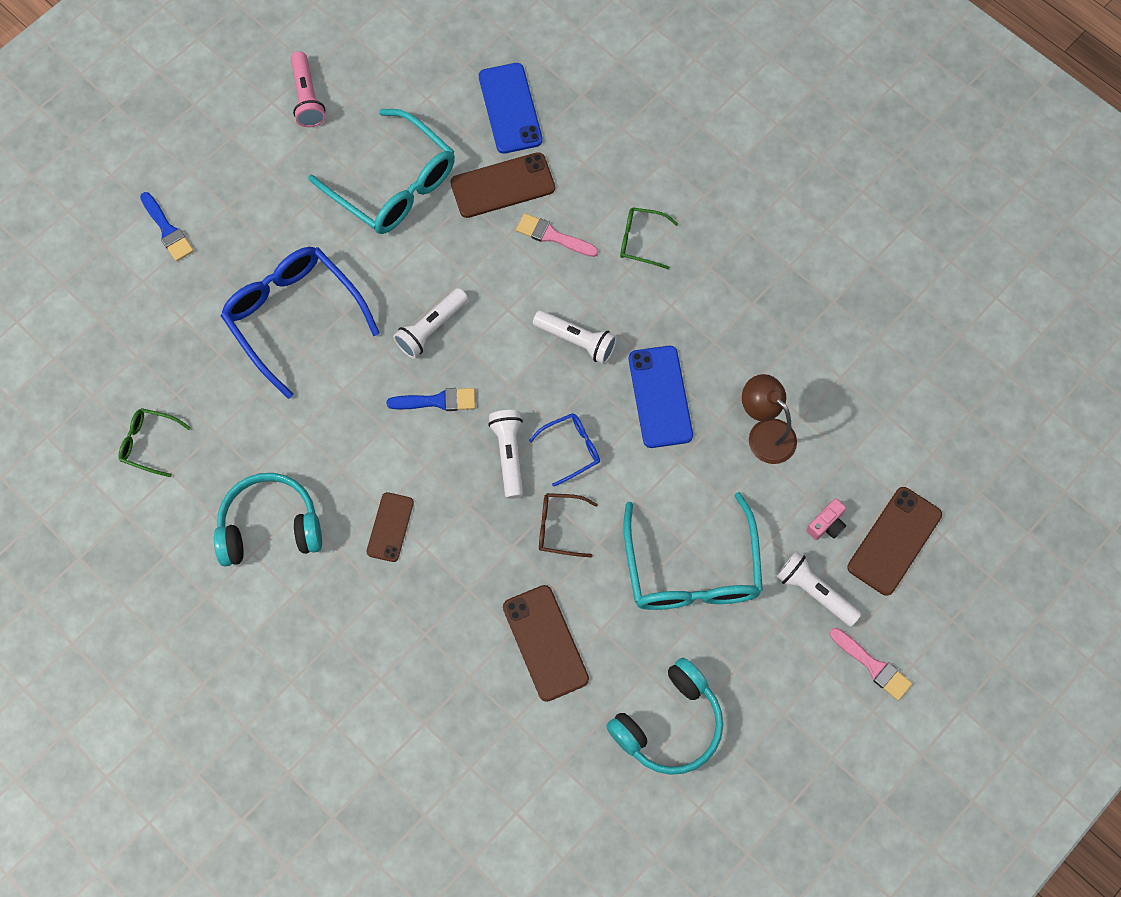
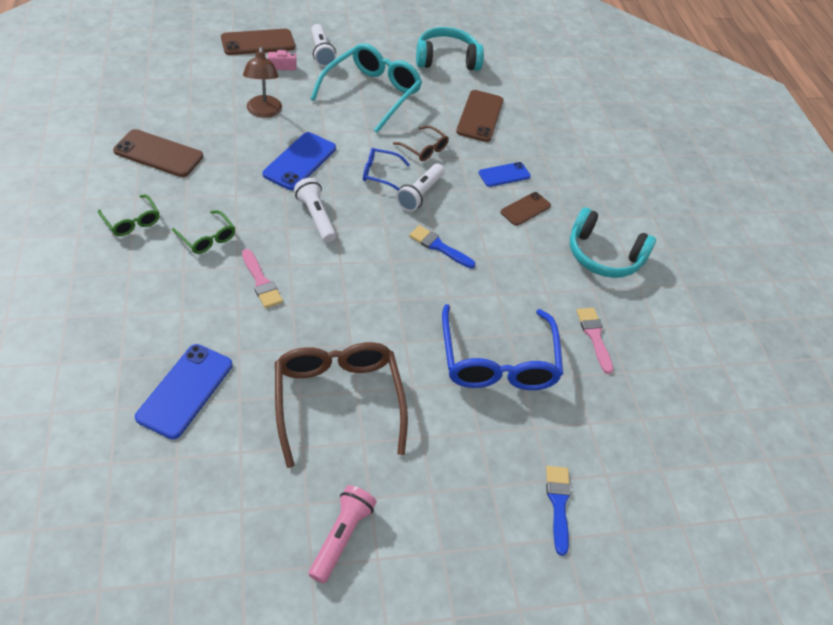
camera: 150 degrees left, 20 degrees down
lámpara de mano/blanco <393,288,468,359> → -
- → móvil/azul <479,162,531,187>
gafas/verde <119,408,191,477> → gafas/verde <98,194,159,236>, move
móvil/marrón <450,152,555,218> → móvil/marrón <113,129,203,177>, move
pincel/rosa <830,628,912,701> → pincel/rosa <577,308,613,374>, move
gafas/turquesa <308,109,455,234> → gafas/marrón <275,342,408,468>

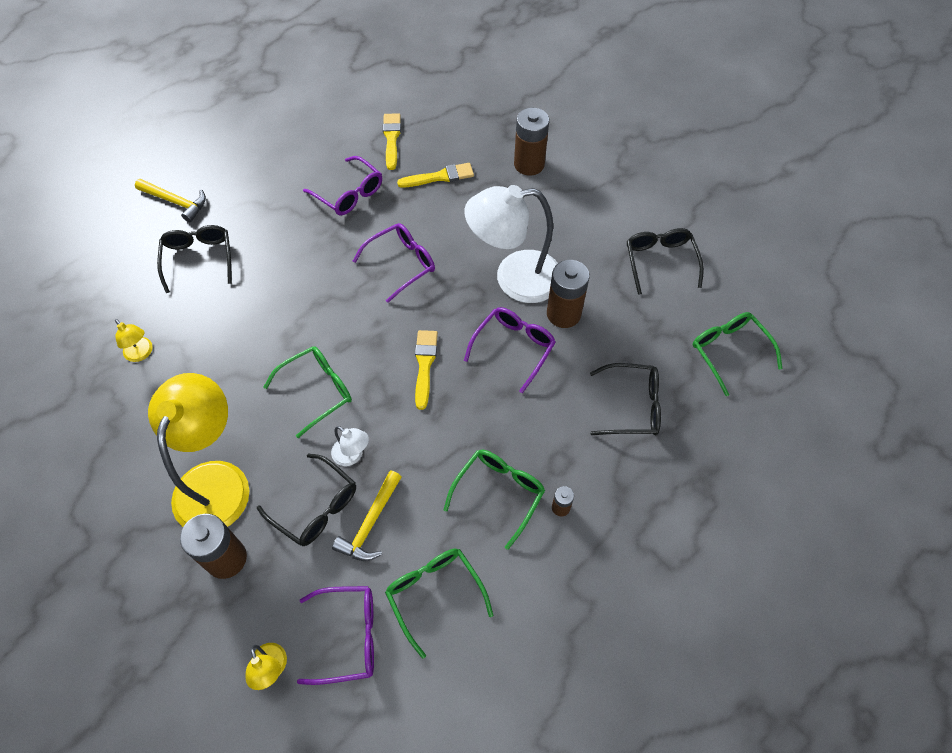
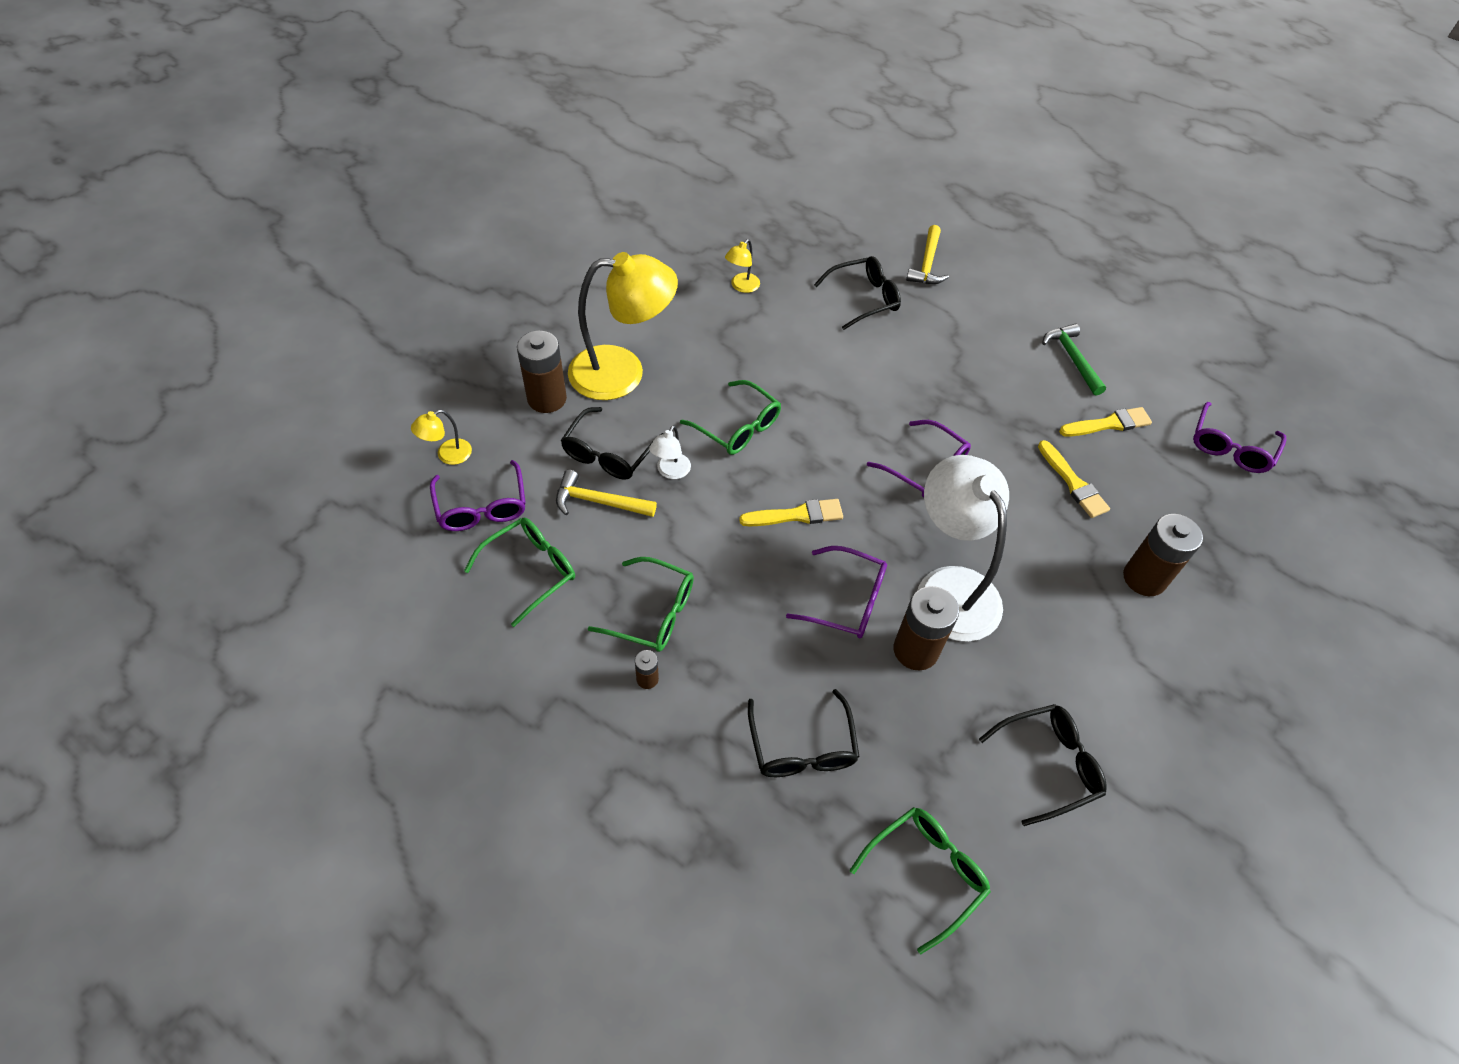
camera: 75 degrees right, 5 degrees down
- → martillo/verde <1042,324,1106,396>
gafas/morado <303,156,382,215> → gafas/morado <1193,402,1286,473>, move

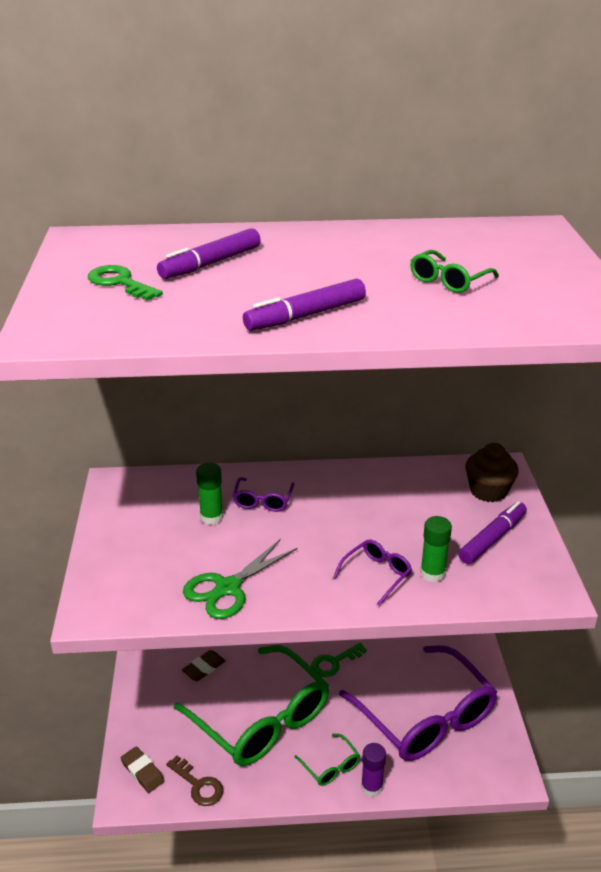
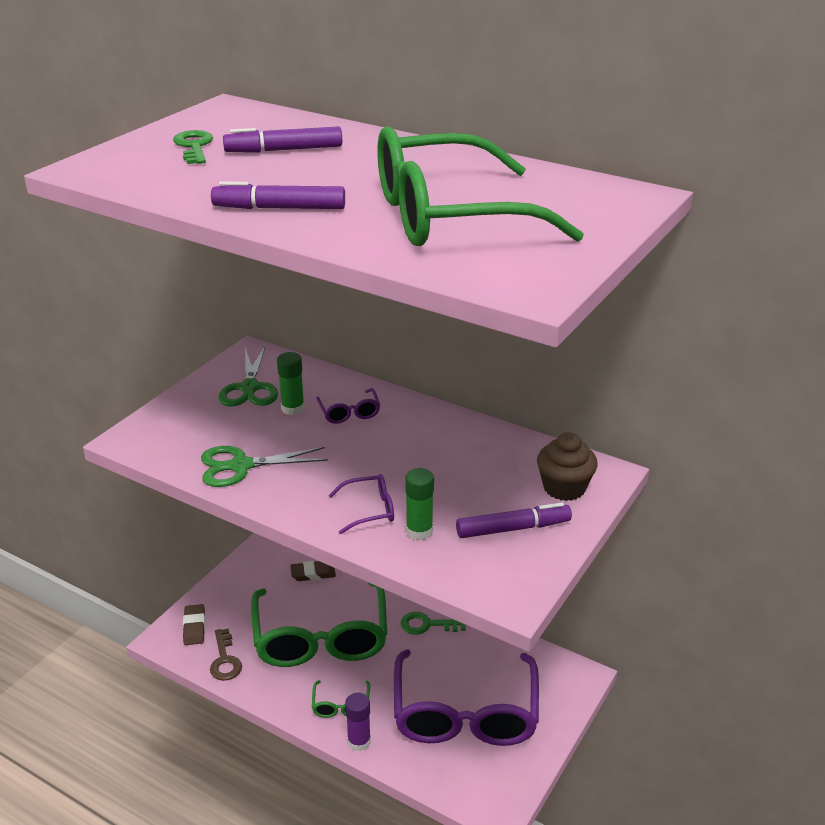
camera: 35 degrees right, 0 degrees up
- → tijeras/verde <219,347,278,407>
gafas/morado <233,477,294,512> → gafas/morado <316,388,380,424>, 60 degrees counterclockwise
gafas/verde <410,250,499,293> → gafas/verde <377,126,584,246>, x2.50

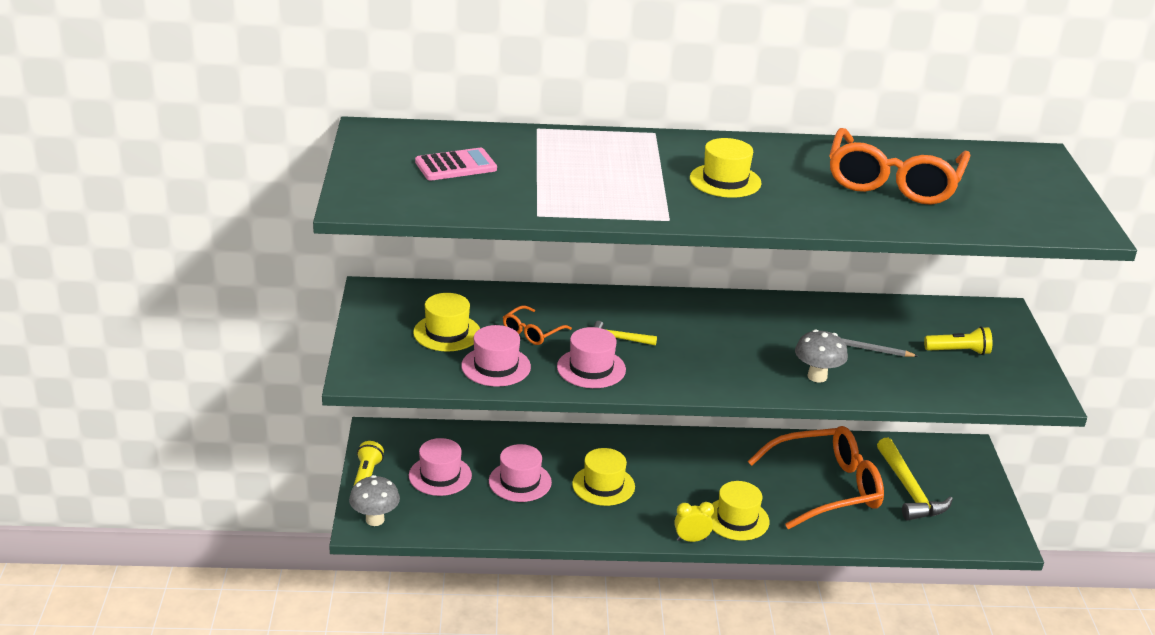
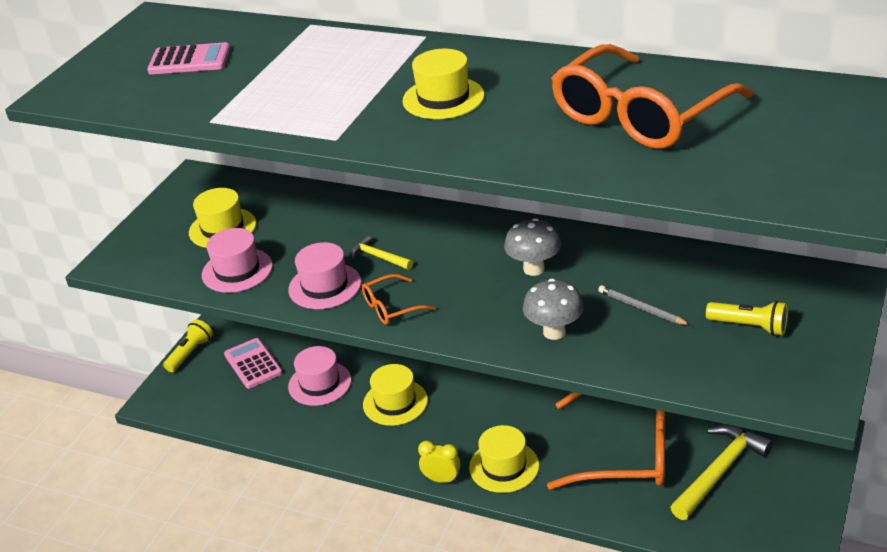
camera: 30 degrees right, 5 degrees up
seta/gris <349,475,400,526> → seta/gris <504,218,561,276>, move
gafas/naranja <503,305,572,345> → gafas/naranja <362,274,436,325>, move
sombrero/rosa <409,438,472,496> → calculadora/rosa <224,338,282,389>
martillo/amarillo <877,438,953,521> → martillo/amarillo <670,424,773,520>, 150 degrees counterclockwise

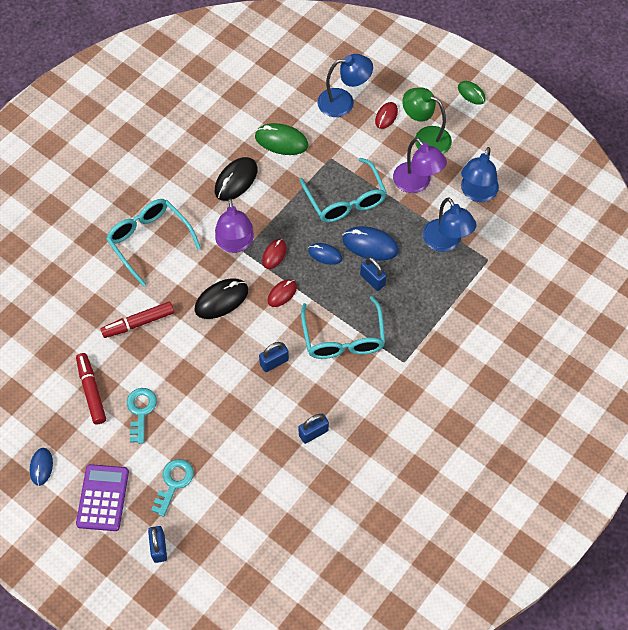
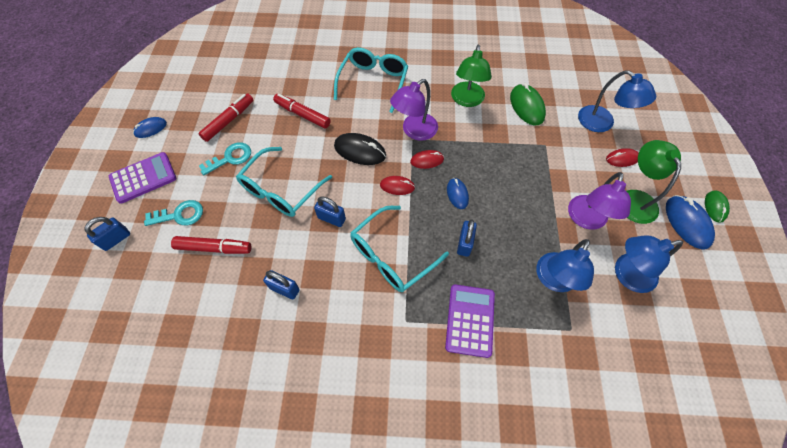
camera: 55 degrees right, 0 degrees up
- → rotulador/rojo <171,236,252,254>
- → calculadora/morado <445,285,495,358>
gafas/turquesa <300,158,387,222> → gafas/turquesa <236,147,332,217>, move
ratón/azul <342,226,399,261> → ratón/azul <666,195,715,250>, move
ratón/negro <215,157,258,201> → lámpara/verde <451,44,492,107>

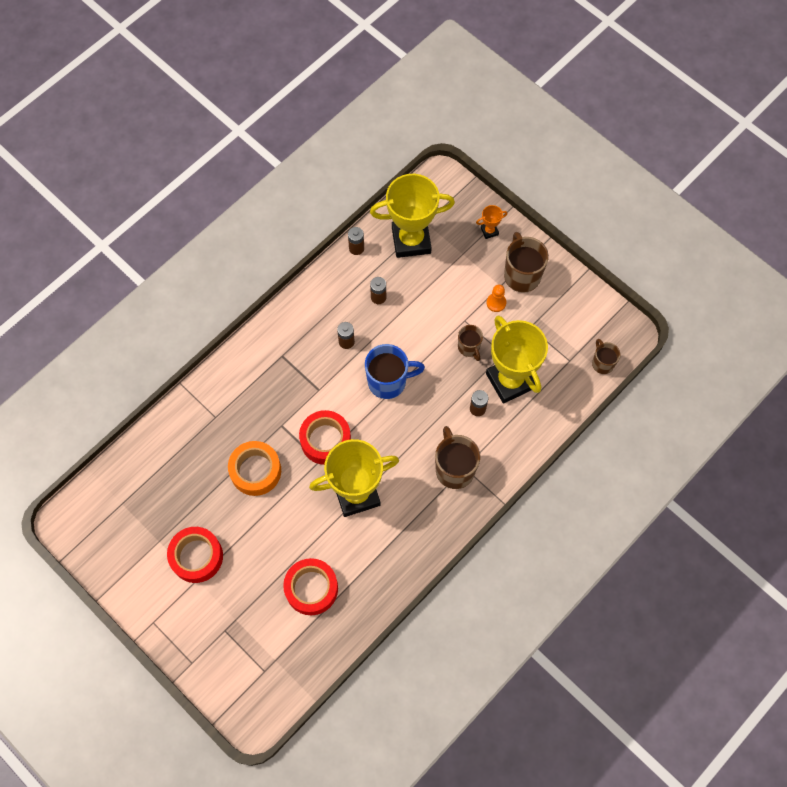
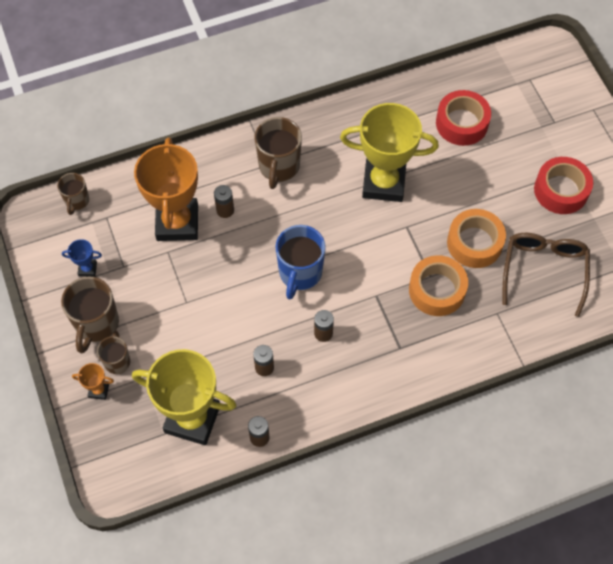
camera: 155 degrees left, 5 degrees down
cinta adhesiva/rojo <299,410,351,465> → -
peón/naranja <486,285,506,312> → -
- → trofeo/azul <62,239,102,277>
- → cinta adhesiva/naranja <409,255,468,316>
- → gafas/marrón <503,233,590,317>
taza/marrón <458,325,483,361> → taza/marrón <97,331,130,374>, move
trofeo/amarillo <486,316,548,404> → trofeo/naranja <134,137,198,241>
taza/azul <365,344,425,399> → taza/azul <276,225,326,299>, 90 degrees counterclockwise

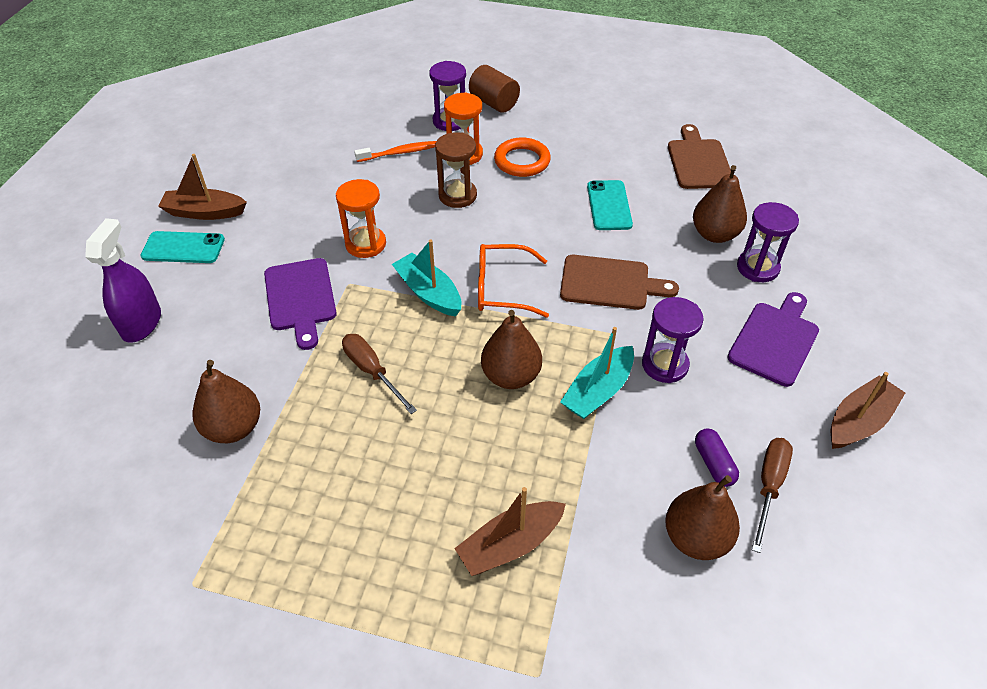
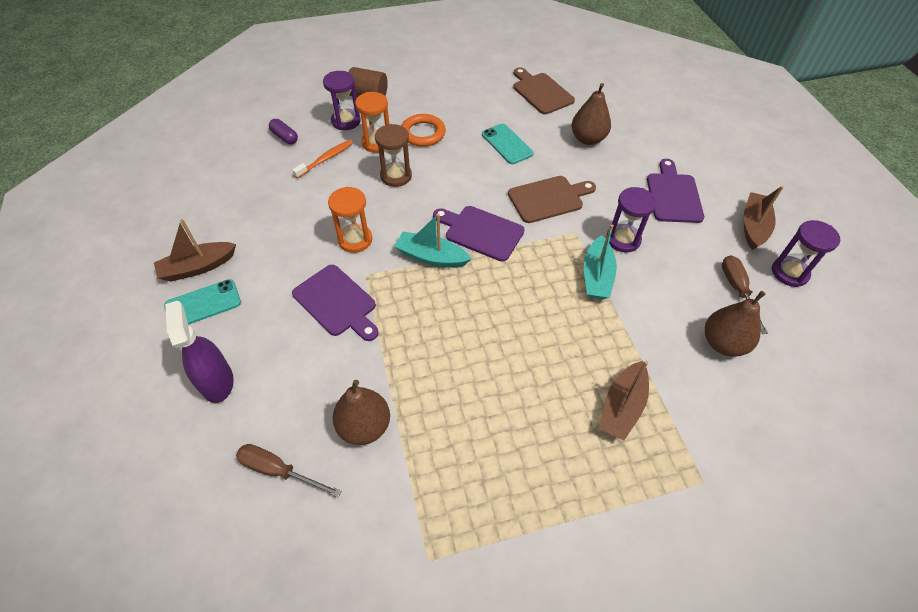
camera: 30 degrees left, 5 degrees up
pera/marrón <481,310,542,389> → -
destornillador/marrón <342,334,417,414> → destornillador/marrón <236,444,341,497>, move
cápsula/morado <695,428,739,487> → cápsula/morado <269,119,298,144>, move
reloj de arena/morado <737,202,799,282> → reloj de arena/morado <772,220,840,287>, move
gafas/naranja <478,244,549,318> → tabla de cortar/morado <433,206,525,262>

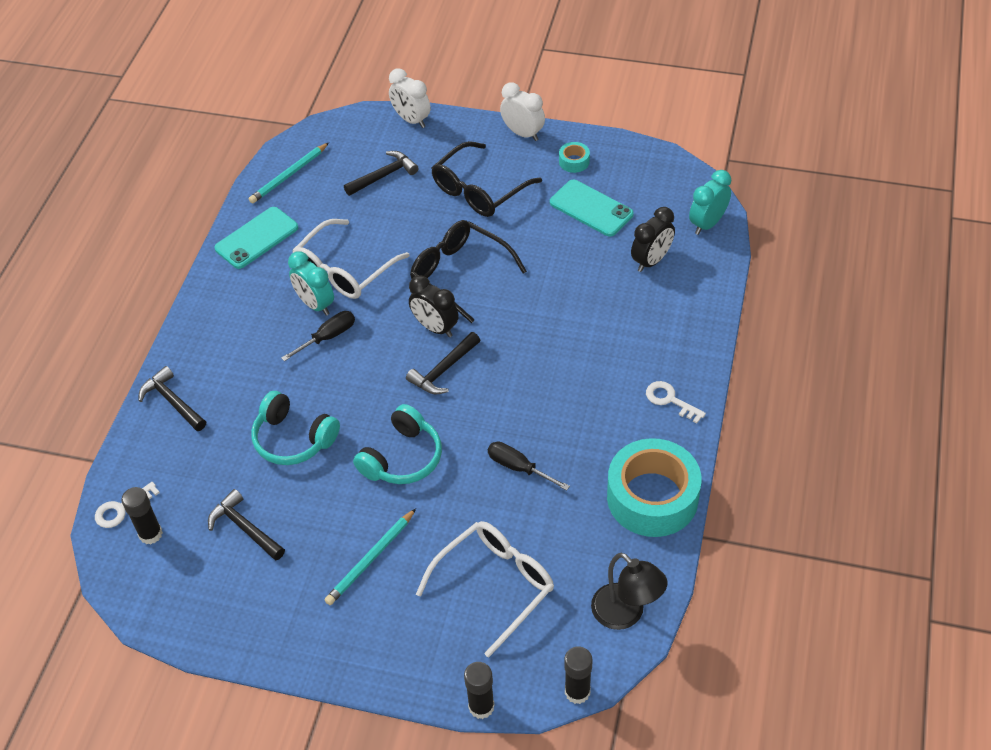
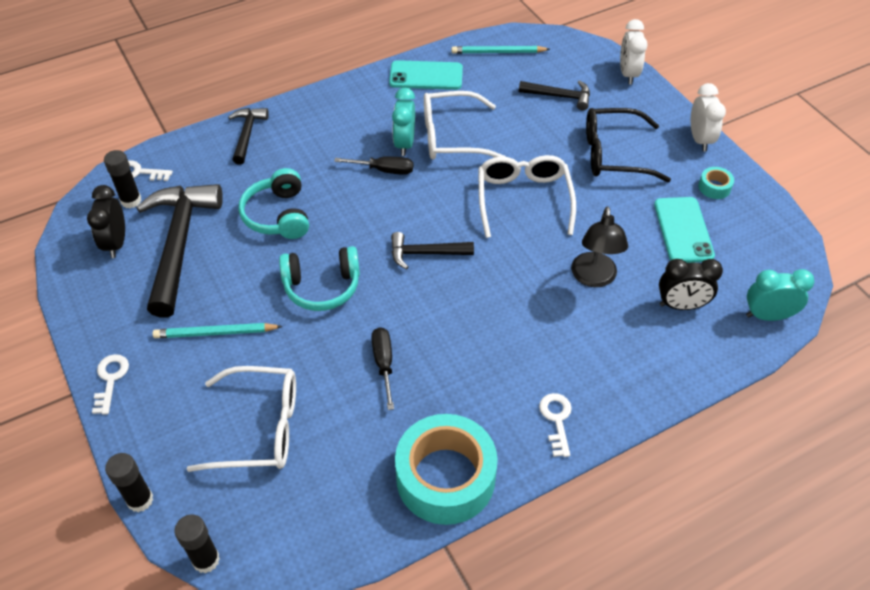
camera: 45 degrees right, 0 degrees up
- → llave/blanco <92,354,129,415>
despertador/negro <409,275,459,337> → despertador/negro <87,185,125,258>, move
lámpara/negro <591,553,667,630> → lámpara/negro <571,206,628,287>, move
gafas/negro <410,220,527,323> → gafas/blanco <478,155,576,238>
martillo/negro <208,489,285,560> → martillo/negro <136,184,223,318>, x1.93

